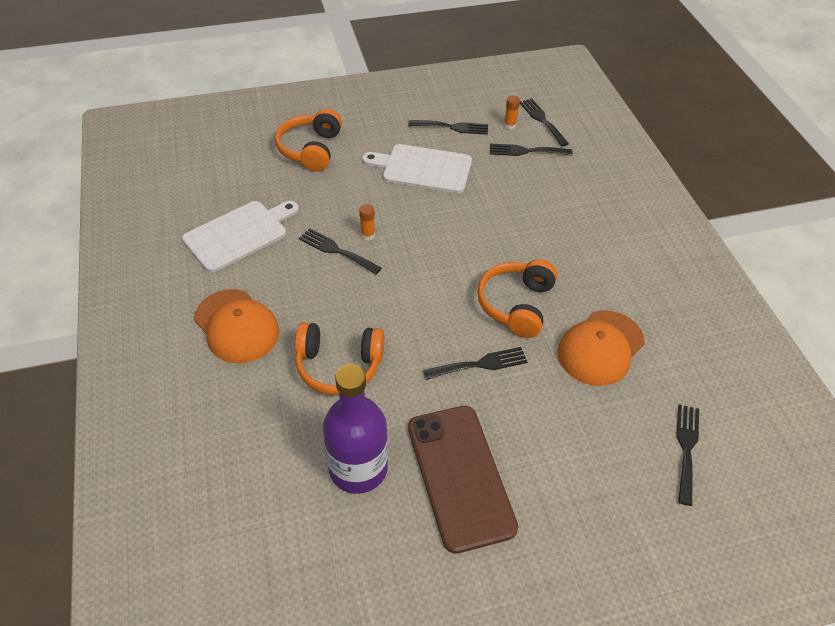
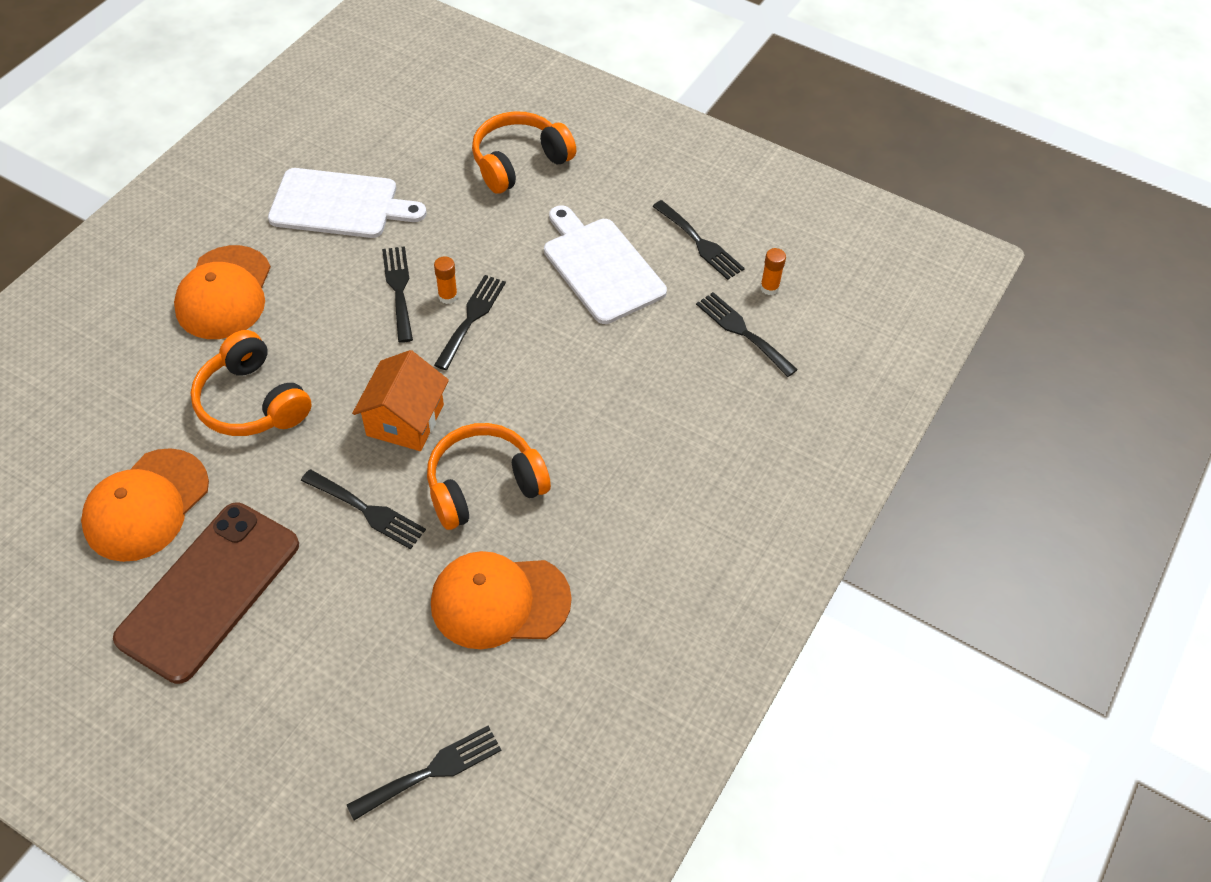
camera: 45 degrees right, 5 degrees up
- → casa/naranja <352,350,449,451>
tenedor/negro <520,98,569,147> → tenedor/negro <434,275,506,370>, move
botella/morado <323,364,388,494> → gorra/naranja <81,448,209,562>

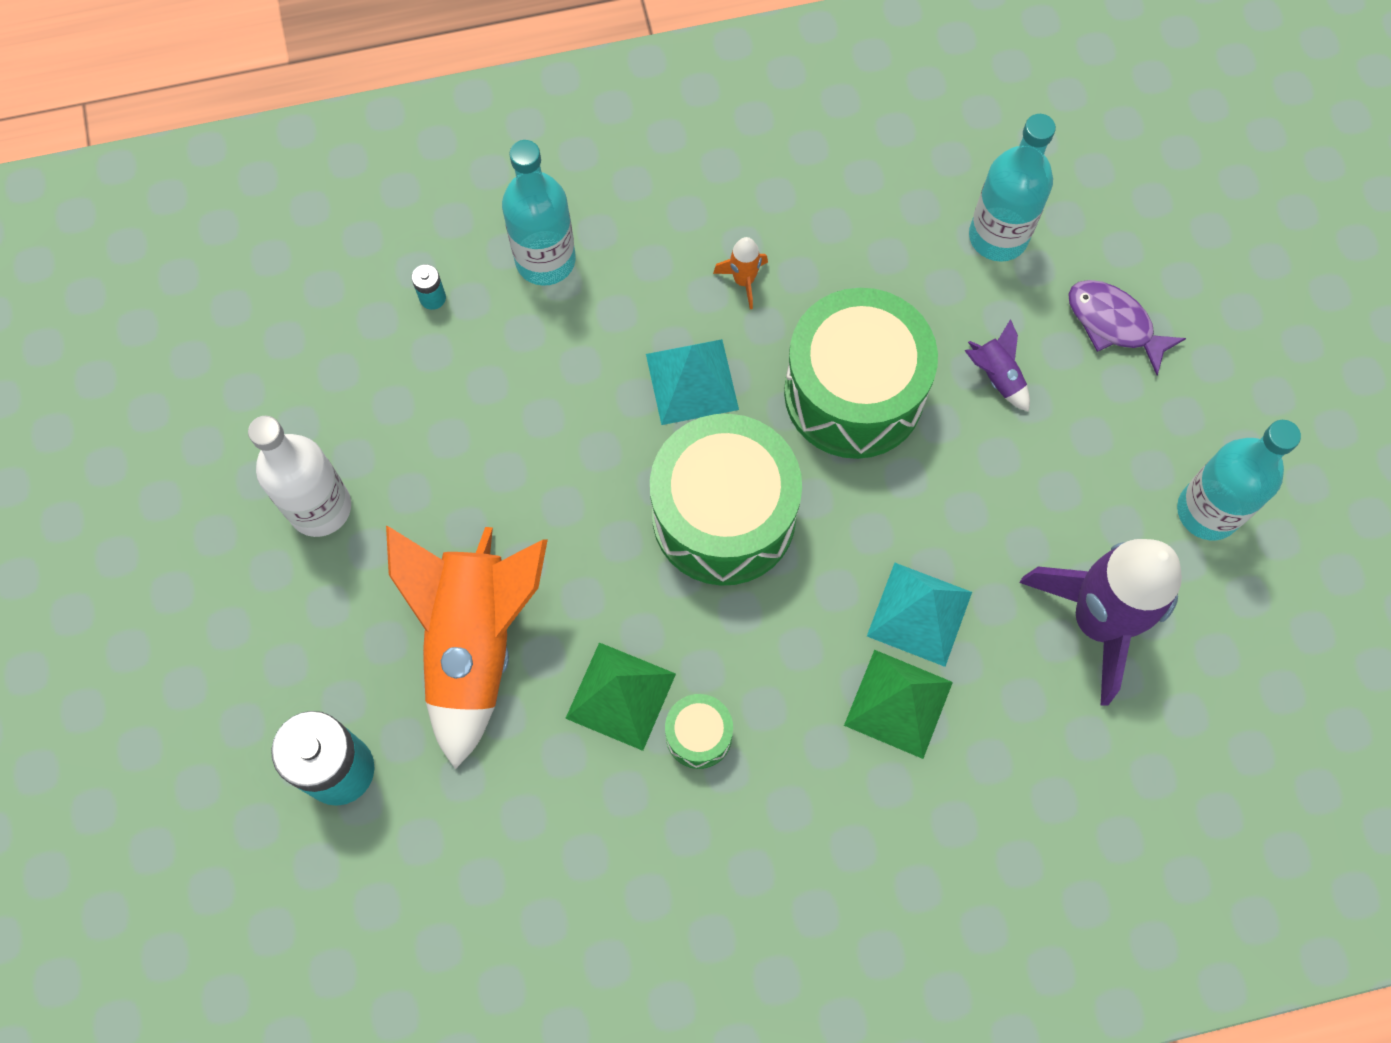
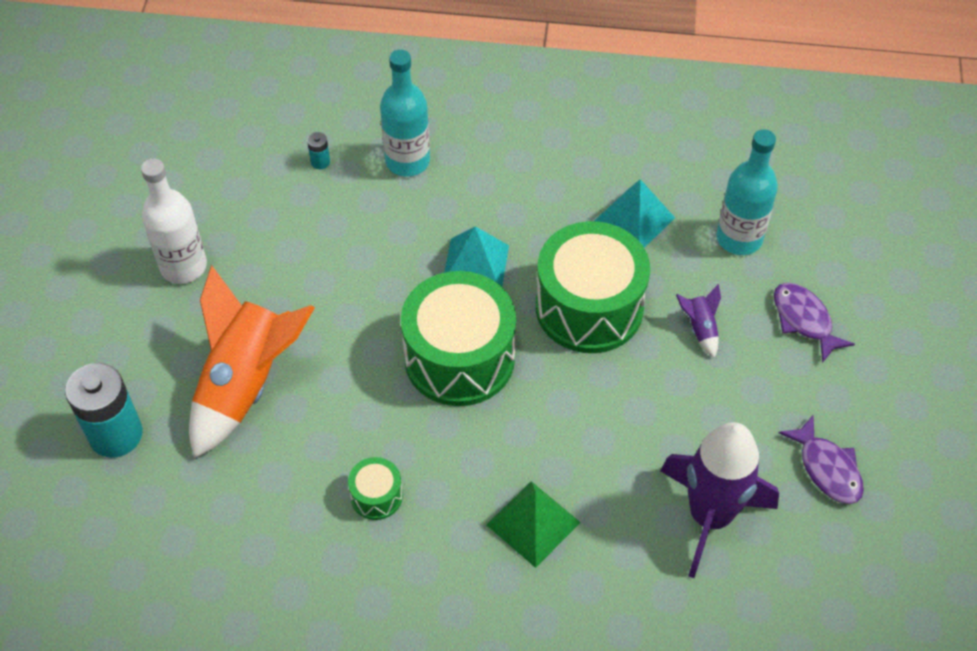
camera: 20 degrees right, 15 degrees down
pirámide/verde <565,642,676,751> → -
cohete/naranja <713,237,768,309> → -
pirámide/turquesa <867,563,972,667> → pirámide/turquesa <594,179,675,248>, move
botella/turquesa <1177,420,1301,540> → pez/morado <779,415,864,504>

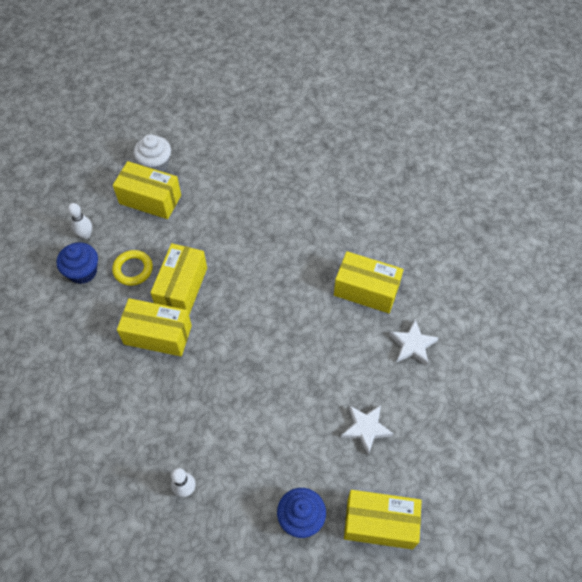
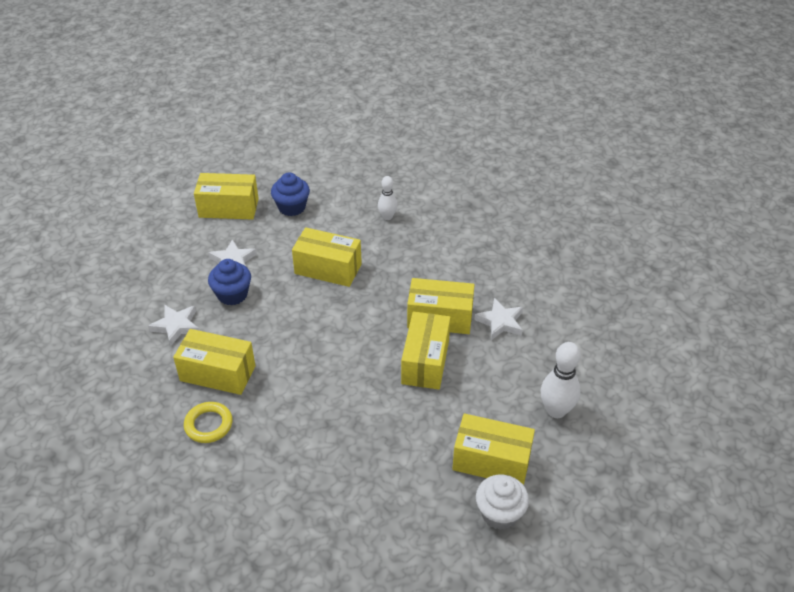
camera: 175 degrees right, 15 degrees down
- → caja/amarillo <292,227,362,287>
- → estrella/blanco <474,298,523,340>
magdalena/azul <57,242,98,284> → magdalena/azul <208,259,251,306>, move
anillo/amarillo <112,250,153,286> → anillo/amarillo <184,402,233,443>, move
bolo/blanco <68,203,92,239> → bolo/blanco <541,342,580,418>, x1.60

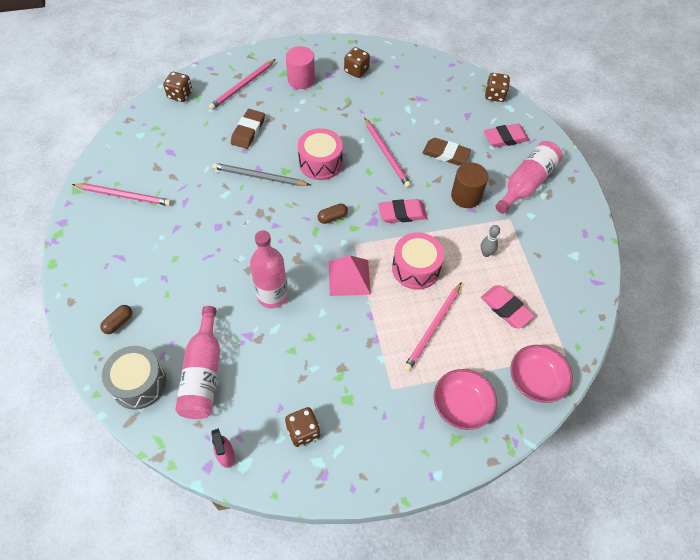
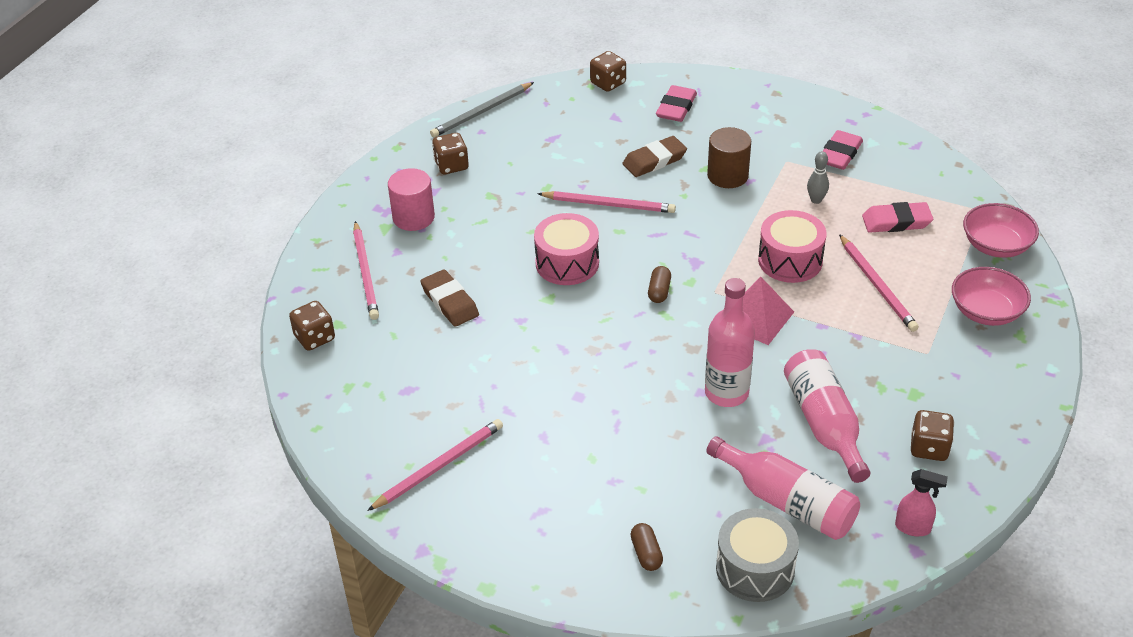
camera: 50 degrees left, 15 degrees down
lápiz/gris <212,163,310,186> → lápiz/gris <430,82,534,138>, move
goma de borrar/rosa <378,199,427,223> → goma de borrar/rosa <823,130,863,170>, move
botella/rosa <496,141,563,214> → botella/rosa <784,349,870,483>, move

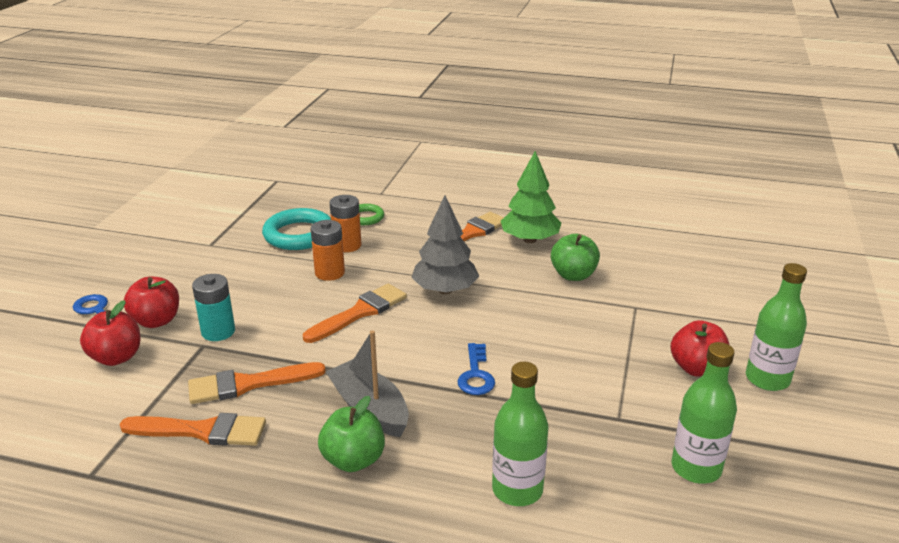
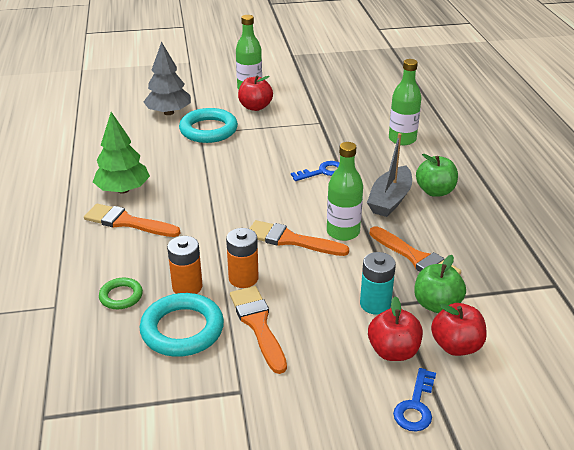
camera: 115 degrees left, 5 degrees up
- → anillo/turquesa <179,108,238,143>
pincel/naranja <119,413,266,446> → pincel/naranja <230,286,287,374>, move
árbol/gris <411,195,479,294> → árbol/gris <143,42,191,115>, move
manzana/verde <551,234,600,281> → manzana/verde <414,255,466,313>, move
botella/verde <672,342,737,484> → botella/verde <327,142,363,241>, move

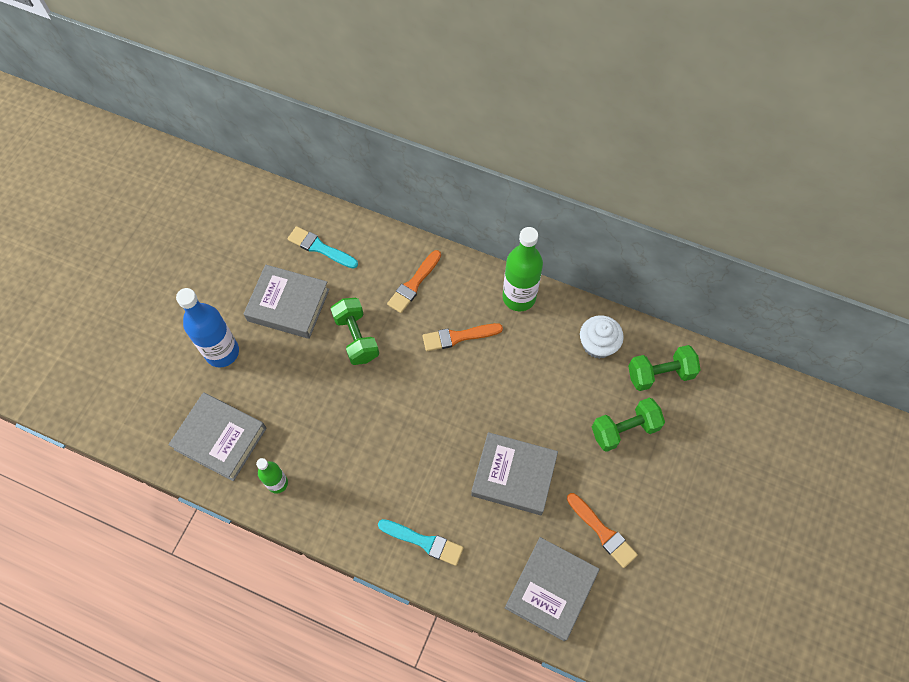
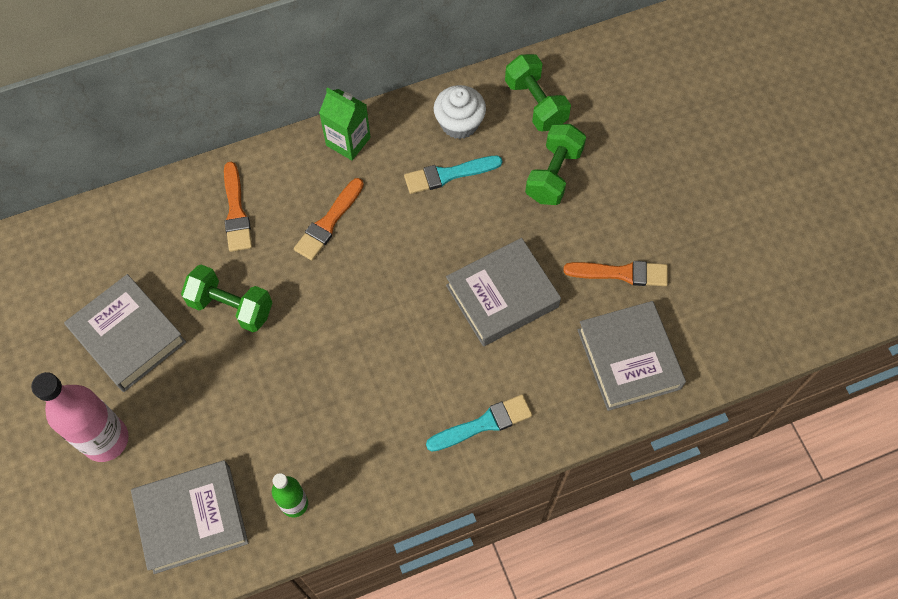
camera: 45 degrees left, 0 degrees up
pincel/turquesa <287,226,358,269> → pincel/turquesa <404,156,502,194>, move
botella/verde <502,227,543,311> → cartón de leche/verde <319,87,371,160>
botella/azul <176,288,239,368> → botella/rosa <31,372,129,462>
libro/gris <244,265,330,339> → libro/gris <64,274,186,392>, 75 degrees clockwise
mancuerna/verde <628,345,701,391> → mancuerna/verde <505,54,571,131>, 60 degrees counterclockwise

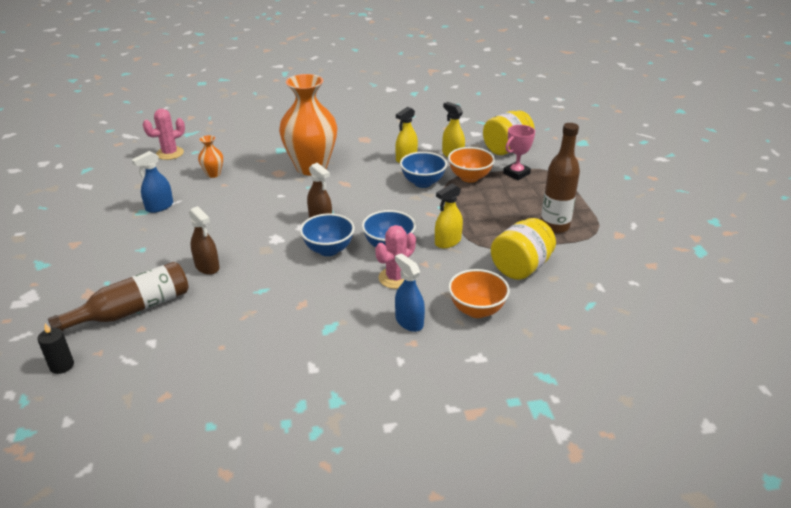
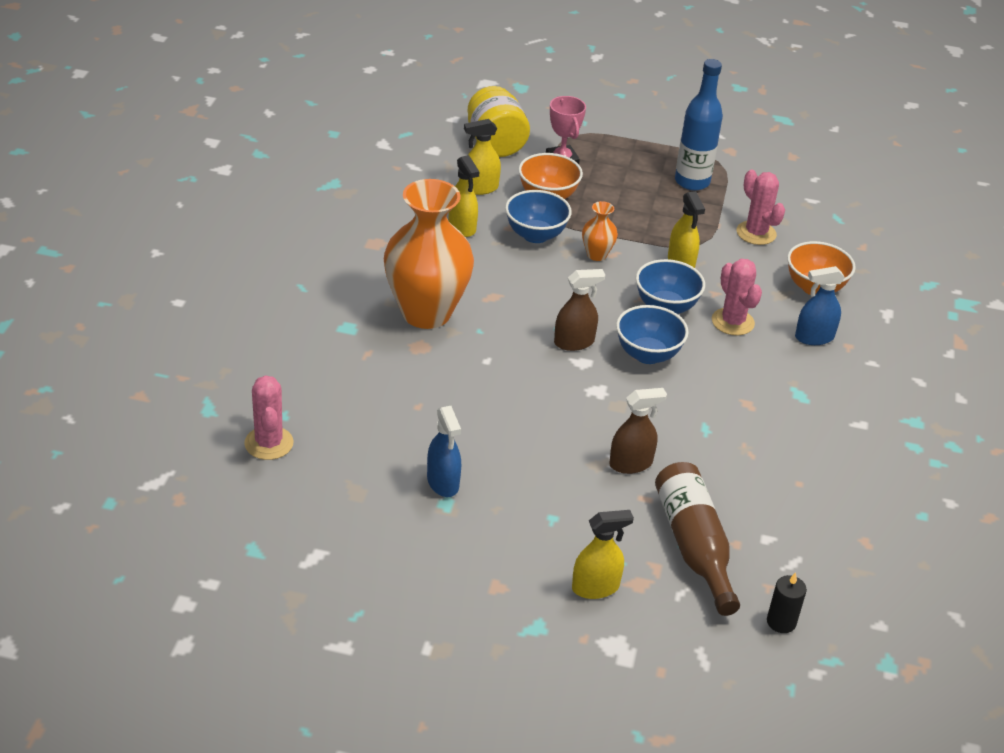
camera: 70 degrees left, 5 degrees up
- → pulverizador/amarillo <572,510,634,599>
florero/naranja <198,135,223,178> → florero/naranja <582,201,618,261>, move
tarro/amarillo <491,218,556,280> → cactus/rosa <737,169,785,245>
botella/marrón <541,123,580,234> → botella/azul <675,59,723,191>

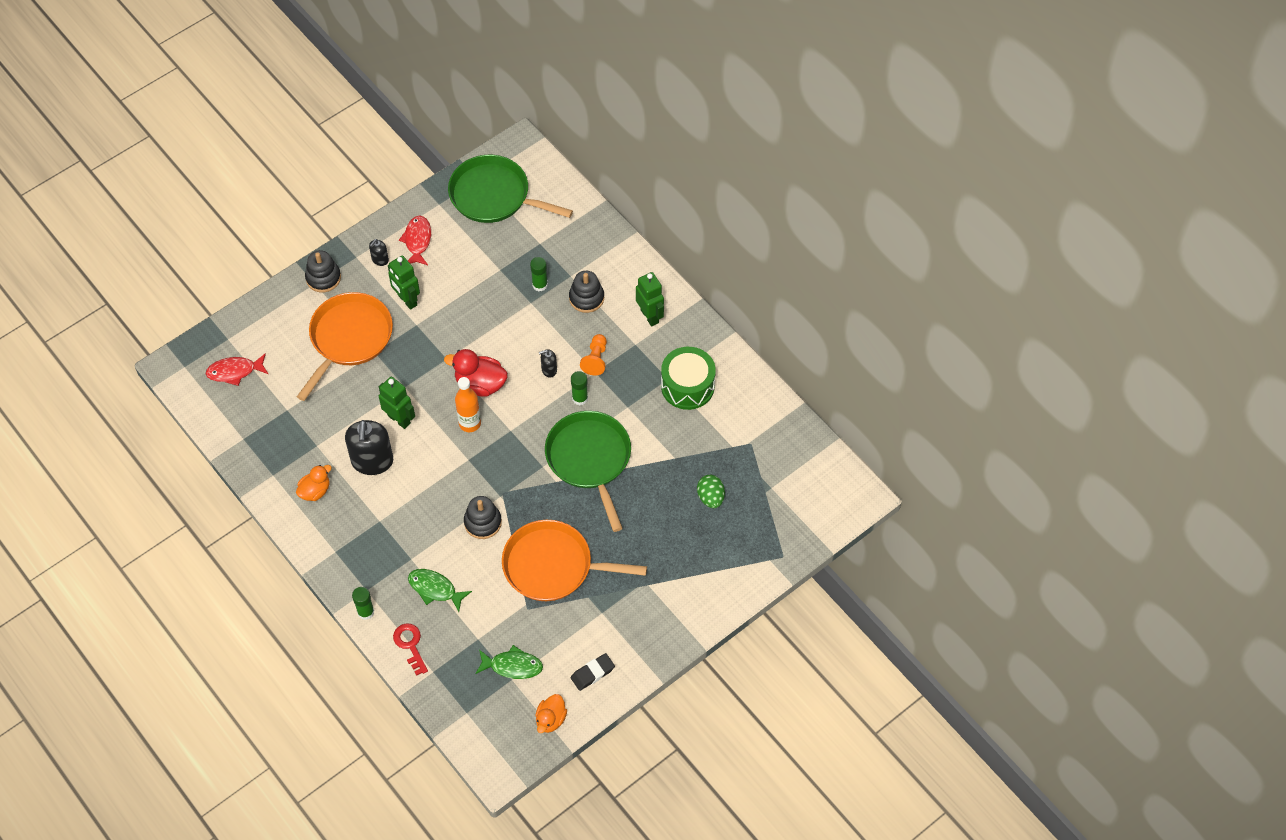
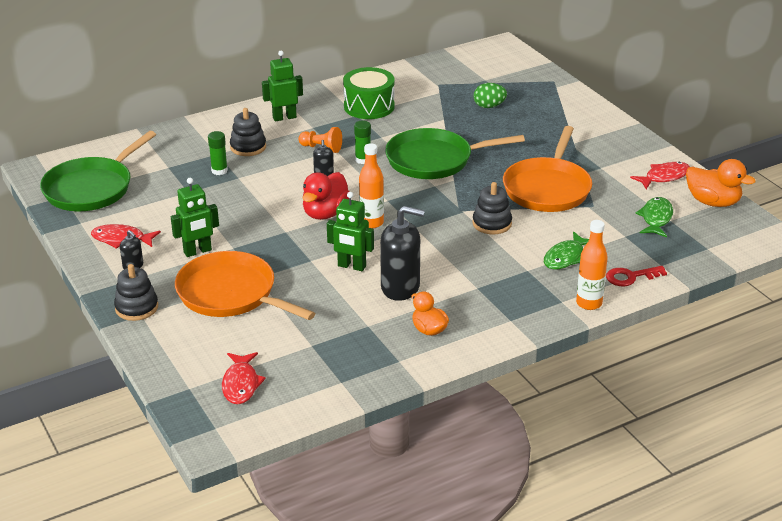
camera: 80 degrees left, 25 degrees down
barra de pegamento/verde <352,587,374,620> → botella/naranja <576,220,608,310>
goma de borrar/negro <571,653,615,691> → pez/rojo <630,162,690,189>
robot/verde <379,377,415,429> → robot/verde <327,192,374,271>, 120 degrees counterclockwise
pato/naranja <535,694,567,733> → pato/naranja <686,159,755,207>, x1.53

